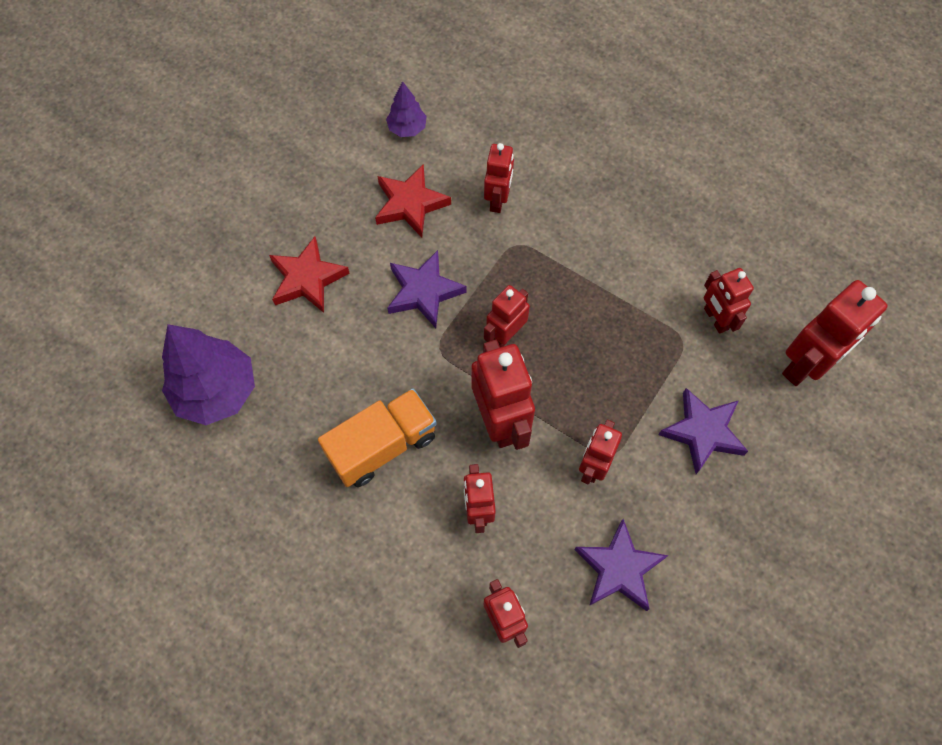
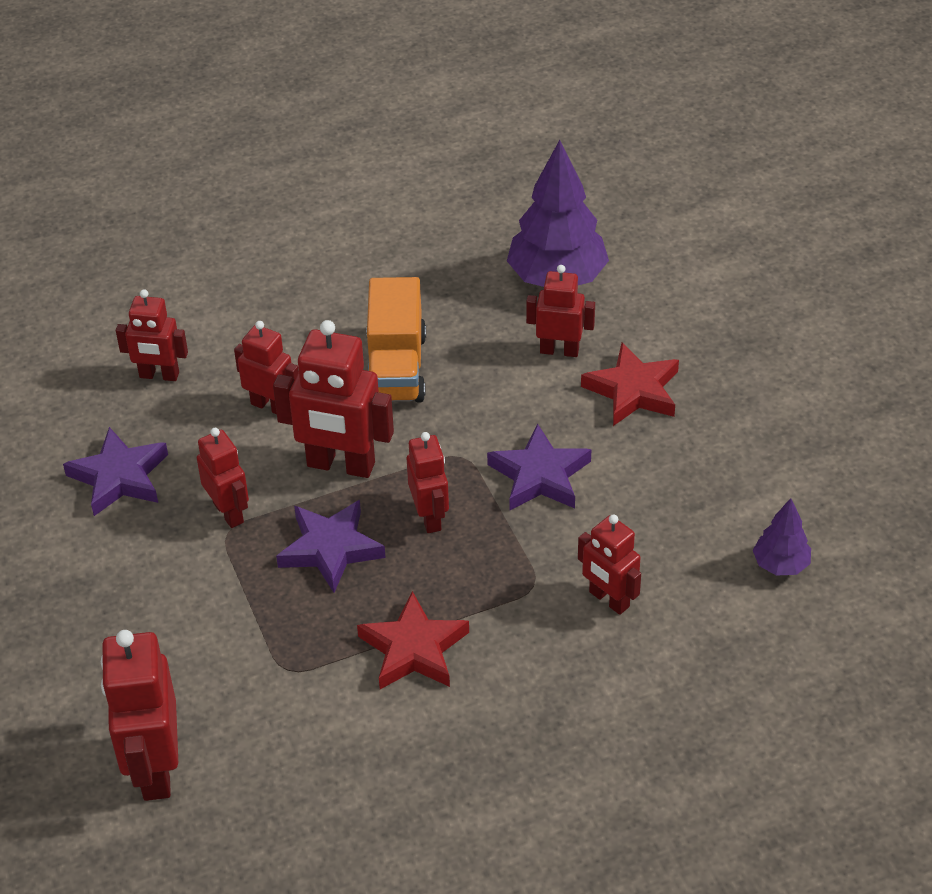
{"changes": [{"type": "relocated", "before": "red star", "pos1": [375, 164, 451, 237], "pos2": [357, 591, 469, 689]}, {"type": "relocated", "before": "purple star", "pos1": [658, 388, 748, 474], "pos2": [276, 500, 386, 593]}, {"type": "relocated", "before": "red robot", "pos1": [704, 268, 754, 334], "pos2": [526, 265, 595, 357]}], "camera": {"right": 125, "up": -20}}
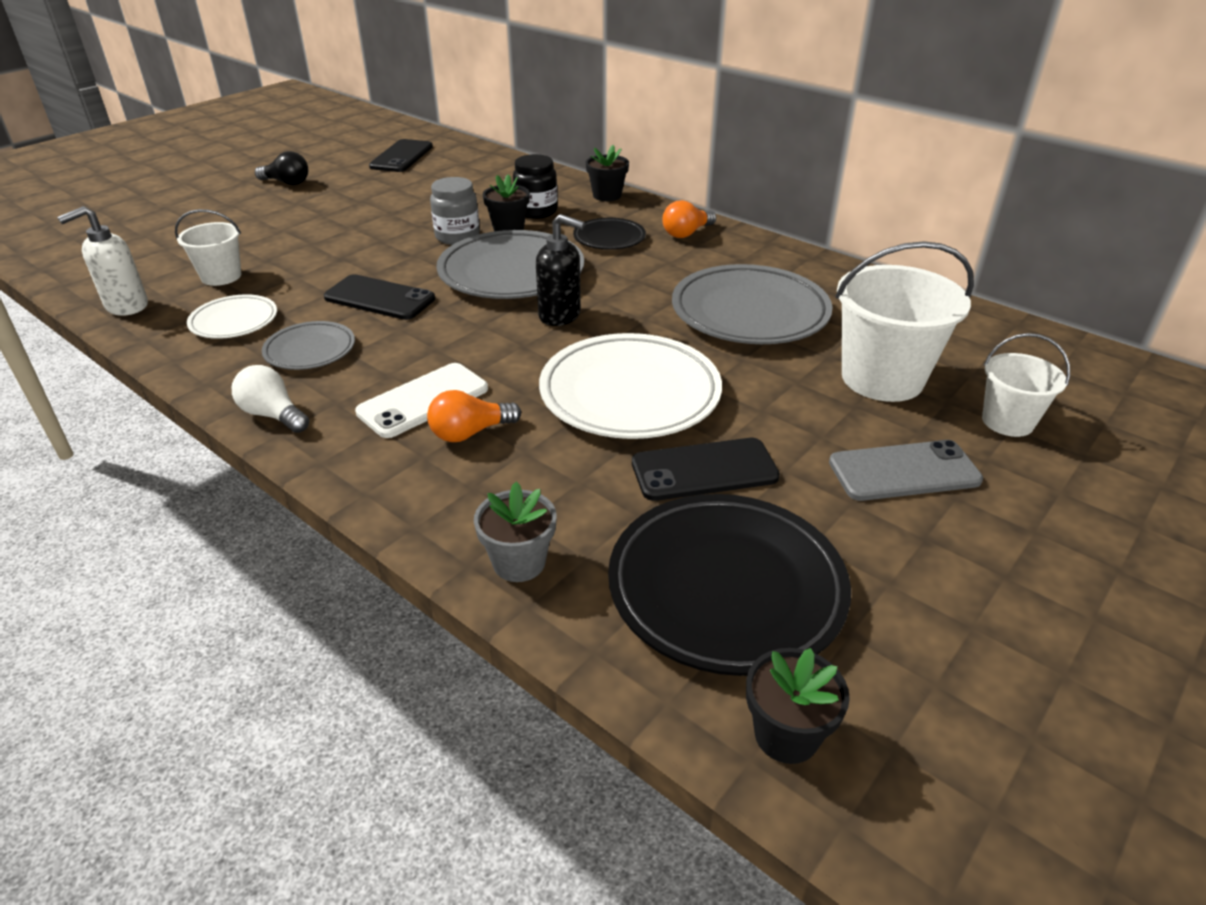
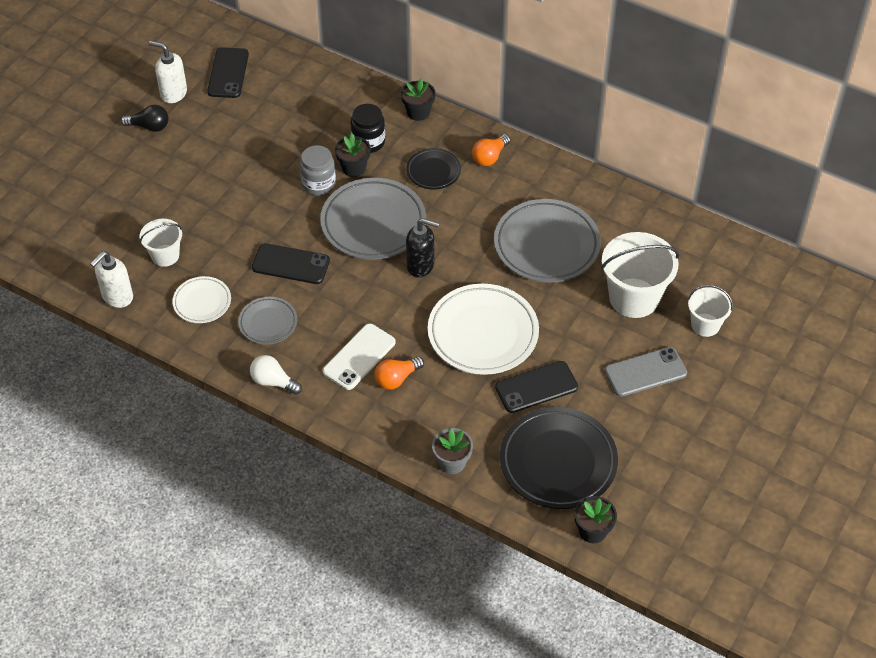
{"changes": [{"type": "appeared", "after": "white soap dispenser", "pos2": [149, 41, 187, 103]}], "camera": {"right": -10, "up": 15}}
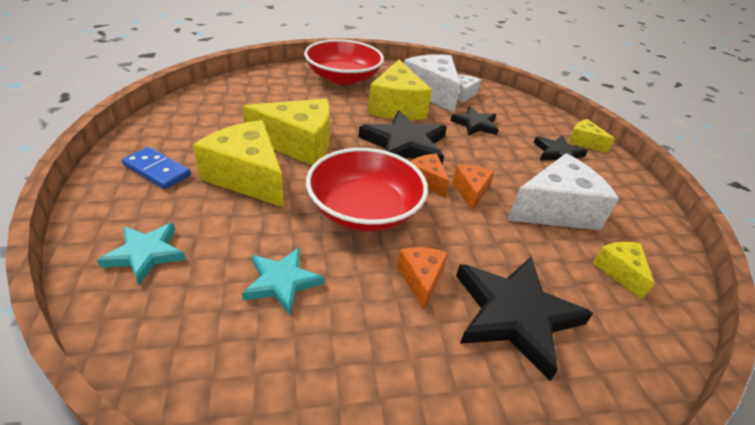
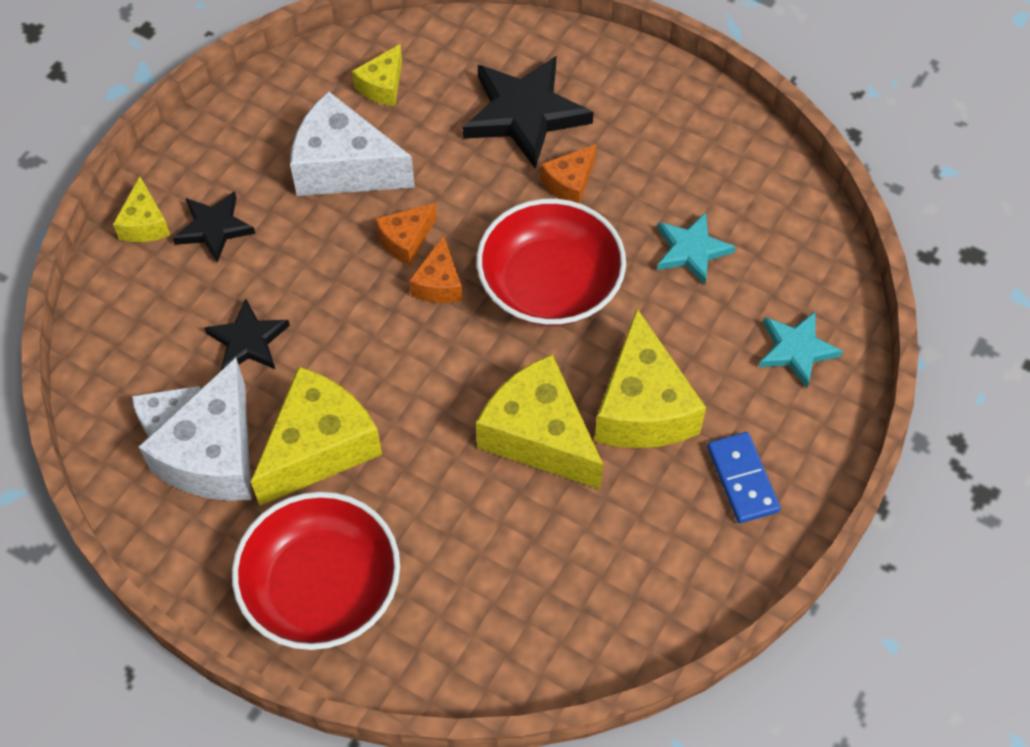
{"changes": [{"type": "missing", "before": "black star", "pos1": [359, 110, 447, 164]}], "camera": {"right": -135, "up": 20}}
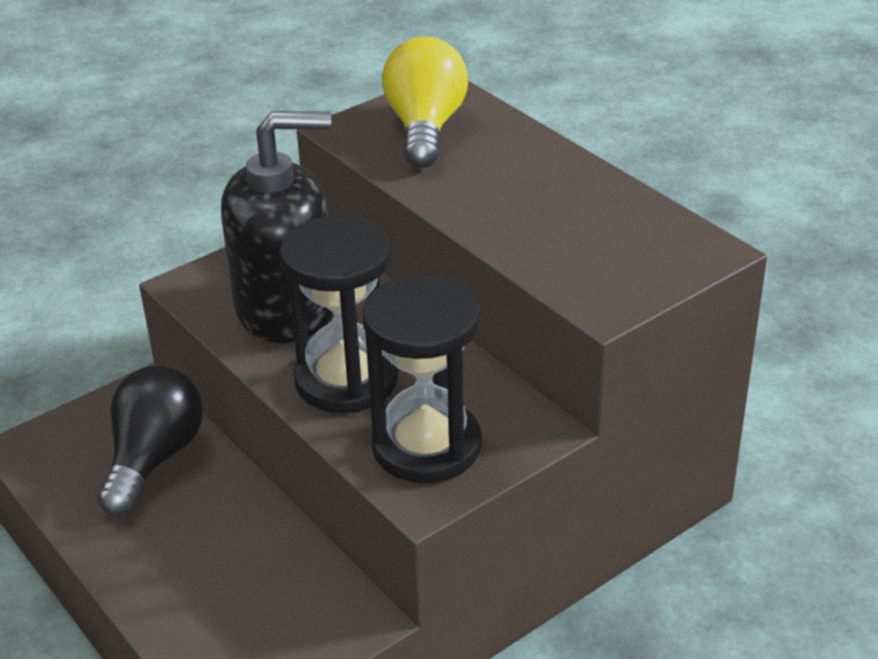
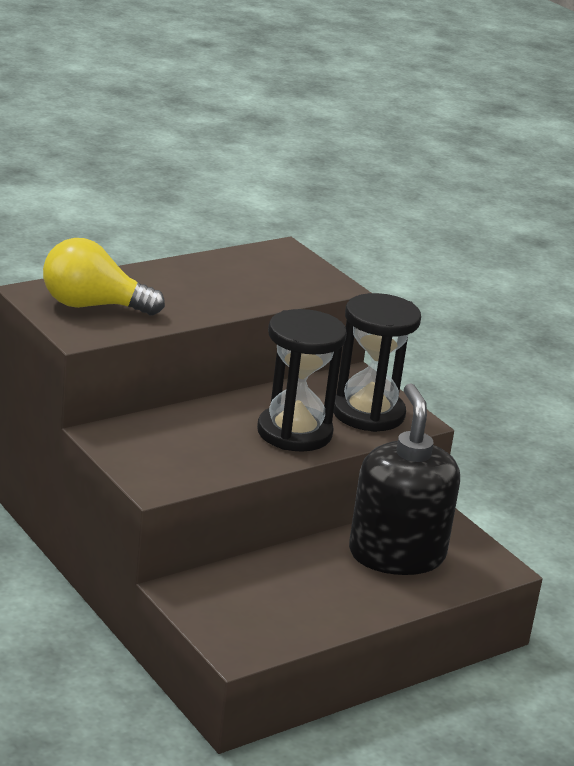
{"changes": [{"type": "missing", "before": "black light bulb", "pos1": [97, 366, 203, 516]}, {"type": "relocated", "before": "black soap dispenser", "pos1": [221, 111, 332, 343], "pos2": [349, 383, 460, 575]}], "camera": {"right": -90, "up": -10}}
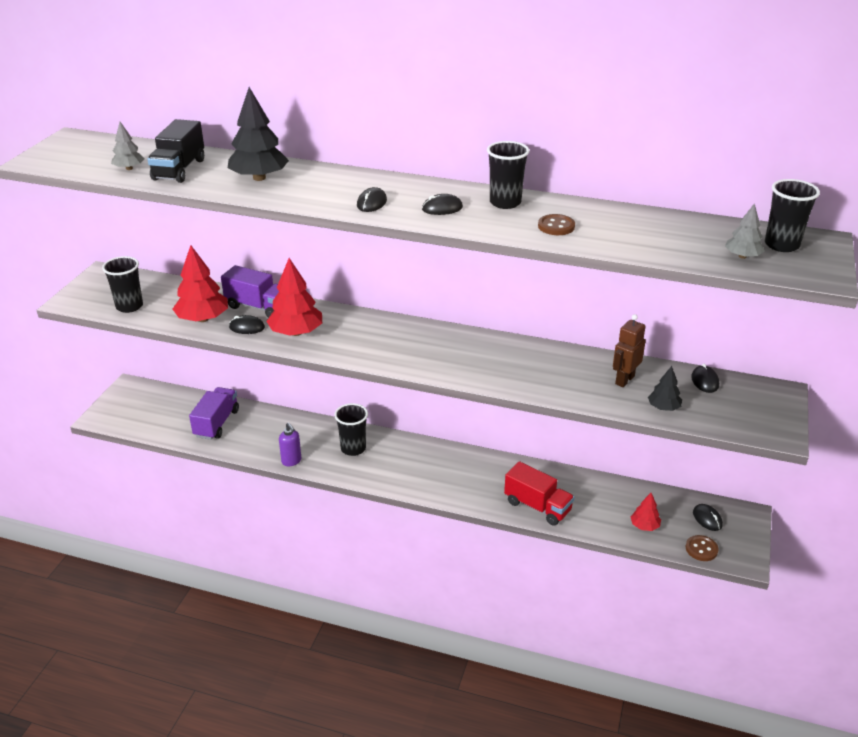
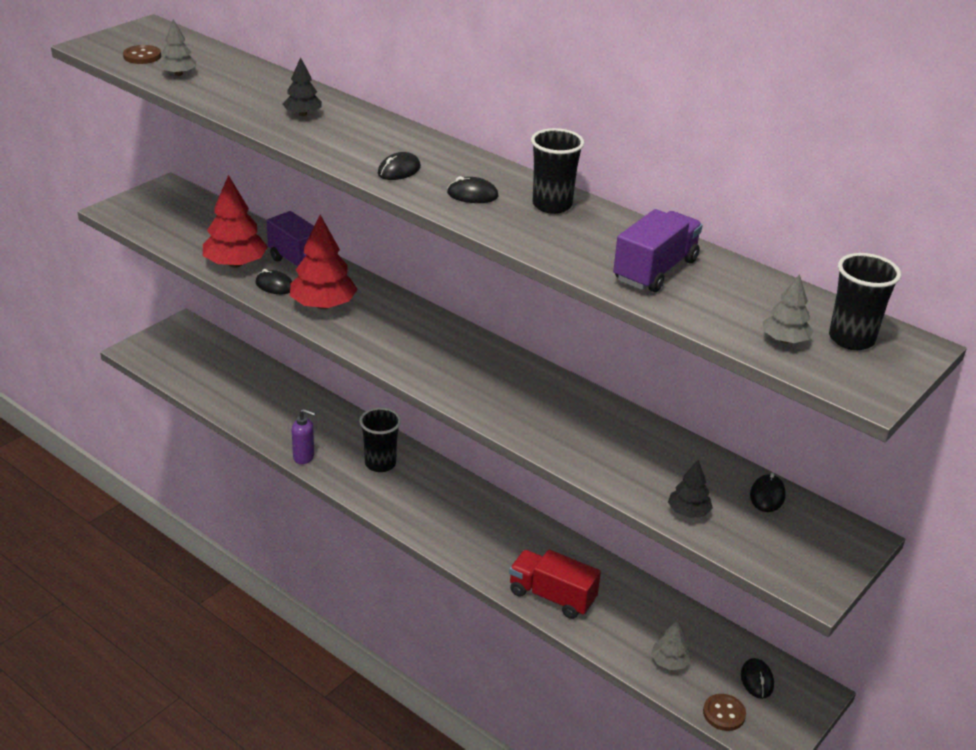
{"changes": [{"type": "missing", "before": "black cup", "pos1": [102, 256, 143, 313]}, {"type": "missing", "before": "black truck", "pos1": [147, 119, 204, 183]}, {"type": "relocated", "before": "purple truck", "pos1": [189, 387, 239, 440], "pos2": [613, 209, 702, 292]}, {"type": "size", "before": "black tree", "pos1": [228, 87, 289, 181], "pos2": [283, 57, 322, 116], "scale": 0.54}, {"type": "spun", "before": "purple soap dispenser", "pos1": [279, 423, 301, 466], "pos2": [292, 409, 316, 464], "turn": -60}, {"type": "spun", "before": "red truck", "pos1": [504, 461, 574, 526], "pos2": [509, 550, 601, 619], "turn": 150}, {"type": "relocated", "before": "brown button", "pos1": [538, 214, 575, 235], "pos2": [123, 45, 161, 64]}, {"type": "missing", "before": "brown robot", "pos1": [613, 314, 646, 387]}, {"type": "colour", "before": "red tree", "after": "grey tree", "pos1": [631, 493, 661, 531], "pos2": [651, 620, 691, 670]}], "camera": {"right": 20, "up": 0}}
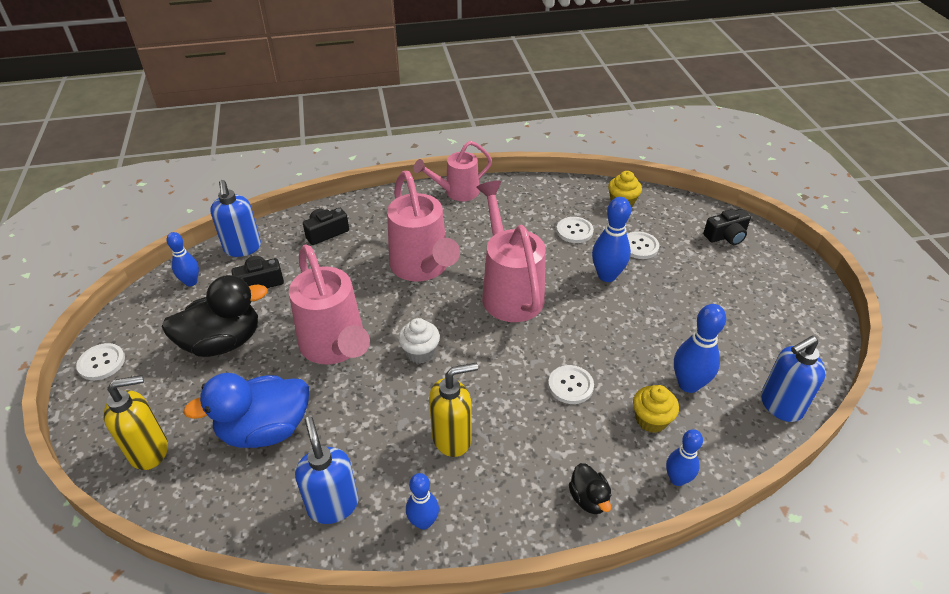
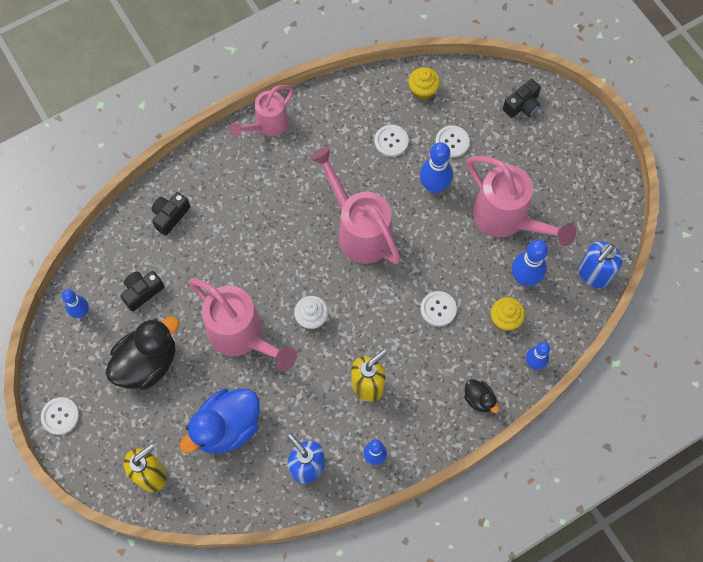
{"changes": [{"type": "missing", "before": "blue soap dispenser", "pos1": [210, 180, 261, 257]}, {"type": "relocated", "before": "pink watering can", "pos1": [387, 171, 460, 282], "pos2": [467, 156, 577, 246]}], "camera": {"right": -20, "up": 25}}
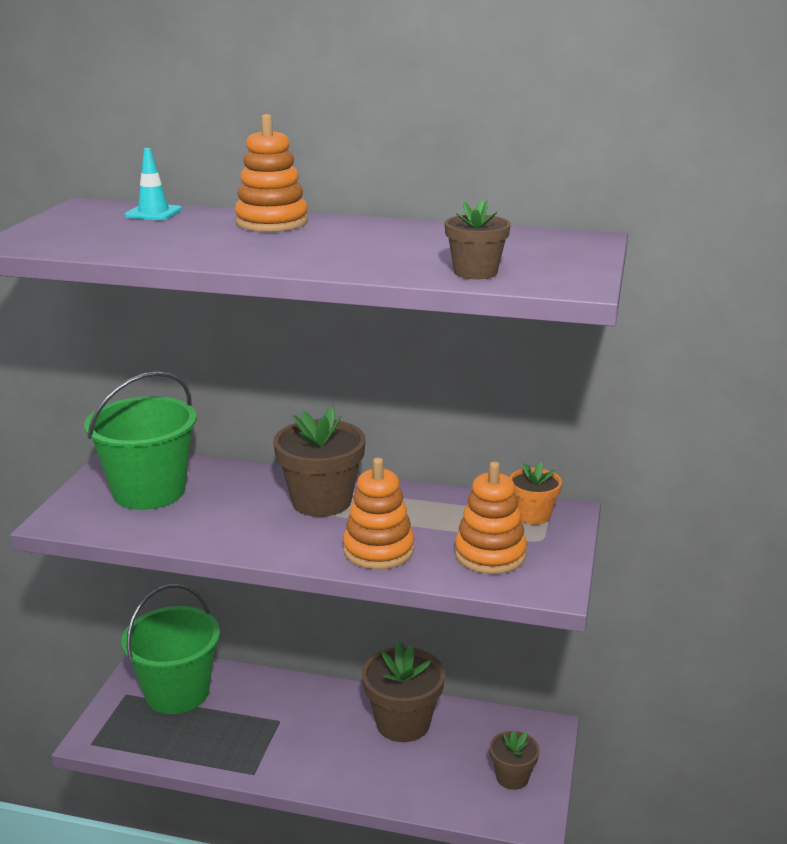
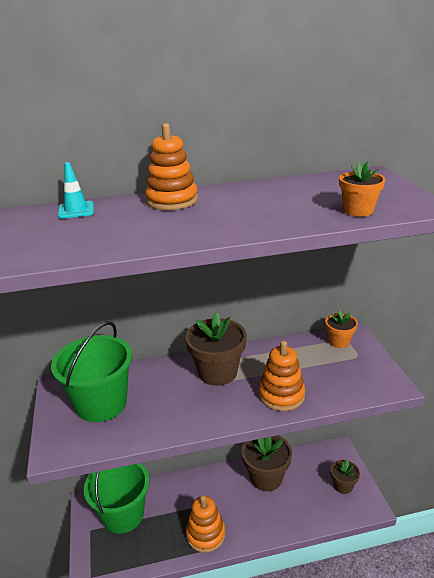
{"changes": [{"type": "colour", "before": "brown flower pot", "after": "orange flower pot", "pos1": [445, 200, 511, 279], "pos2": [339, 162, 386, 217]}, {"type": "relocated", "before": "orange stacking toy", "pos1": [455, 461, 527, 574], "pos2": [186, 495, 226, 553]}], "camera": {"right": -25, "up": 5}}
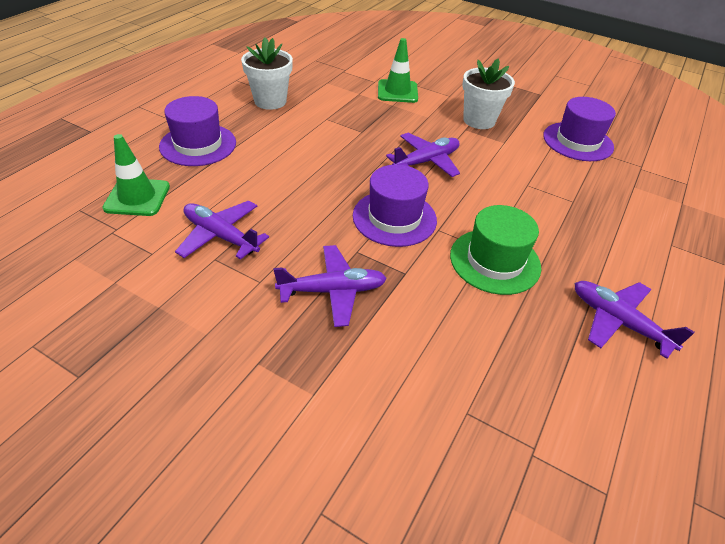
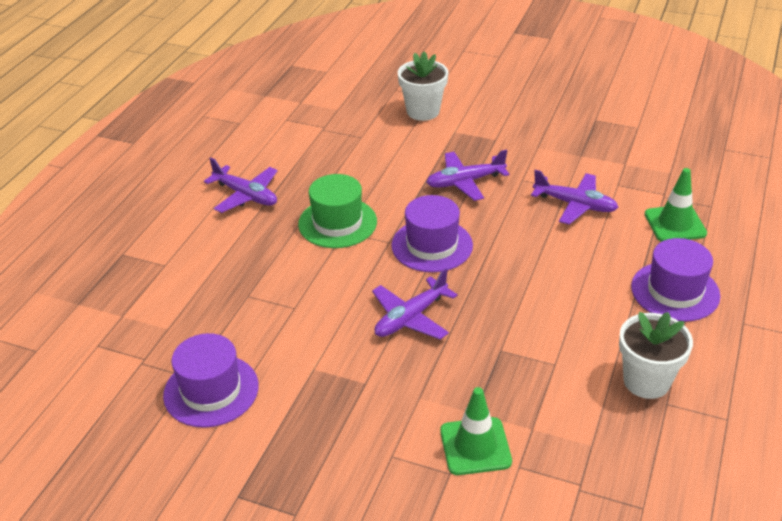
{"changes": [{"type": "relocated", "before": "white flower pot", "pos1": [462, 58, 515, 129], "pos2": [398, 51, 448, 121]}], "camera": {"right": 175, "up": -5}}
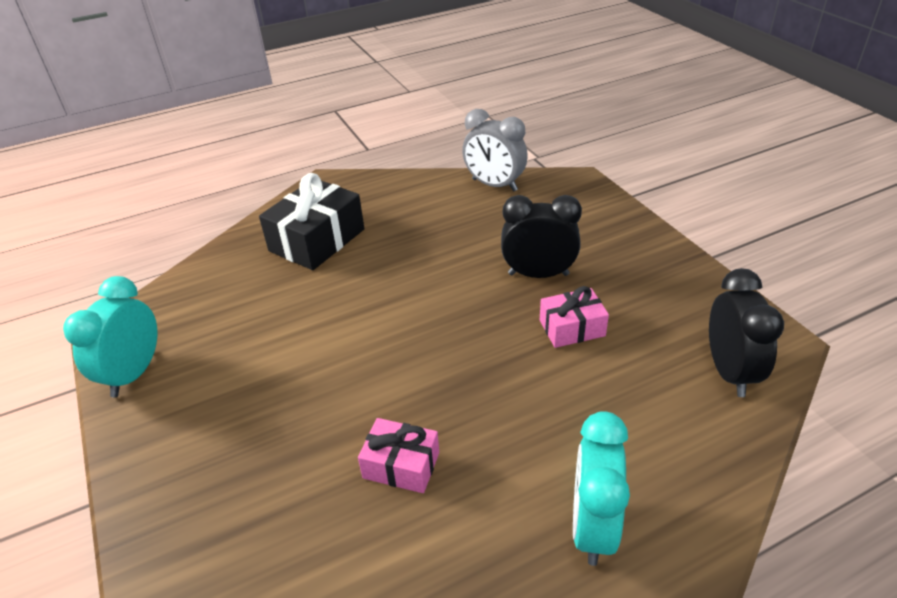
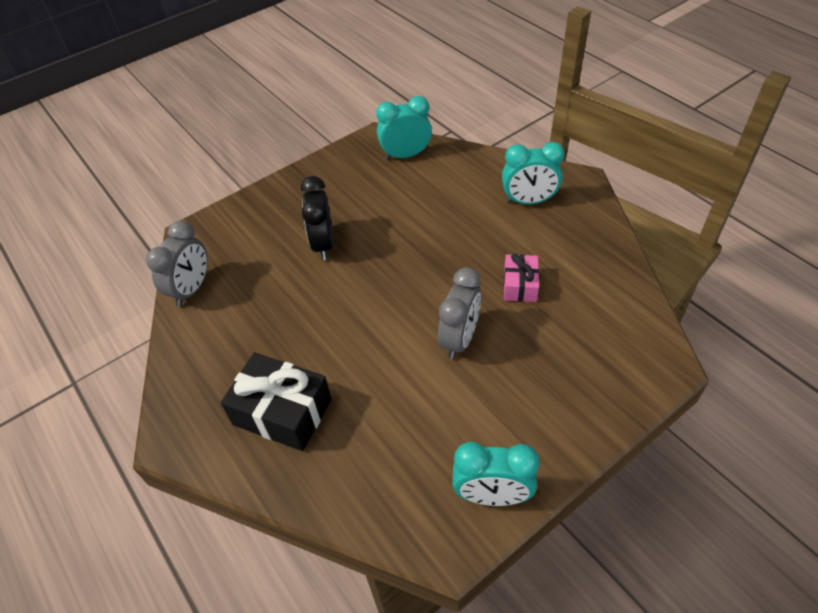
{"changes": [{"type": "missing", "before": "pink gift", "pos1": [540, 286, 609, 348]}, {"type": "colour", "before": "black clock", "after": "turquoise clock", "pos1": [709, 268, 784, 397], "pos2": [376, 96, 432, 160]}, {"type": "appeared", "after": "grey clock", "pos2": [438, 267, 481, 359]}], "camera": {"right": -100, "up": 10}}
